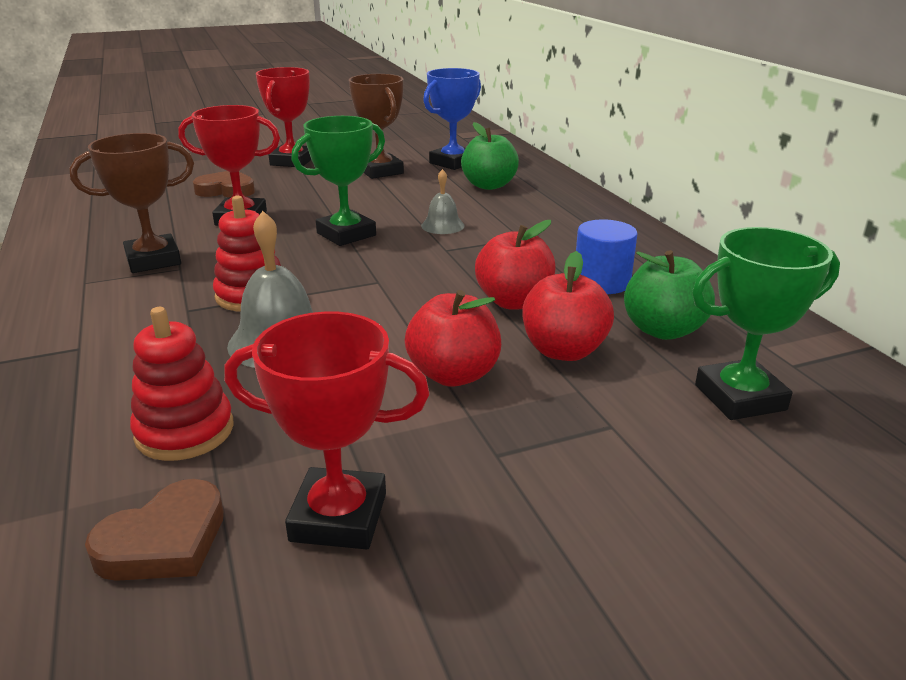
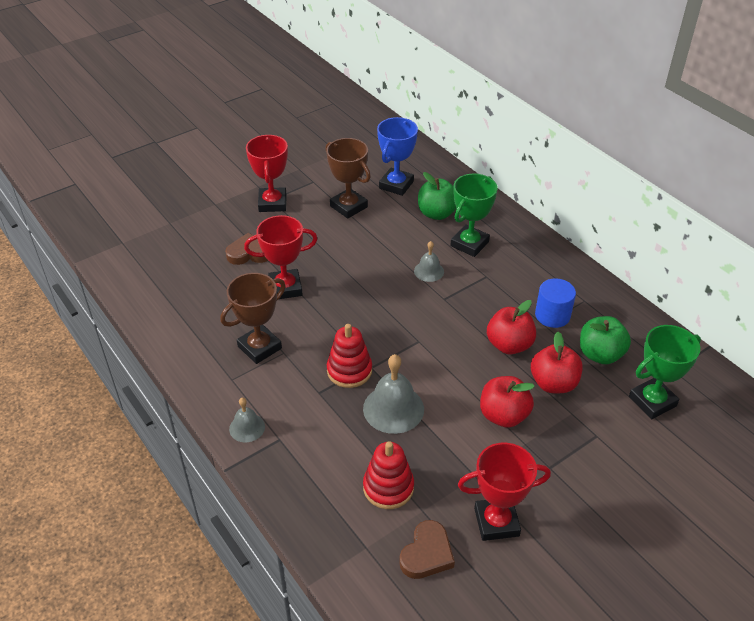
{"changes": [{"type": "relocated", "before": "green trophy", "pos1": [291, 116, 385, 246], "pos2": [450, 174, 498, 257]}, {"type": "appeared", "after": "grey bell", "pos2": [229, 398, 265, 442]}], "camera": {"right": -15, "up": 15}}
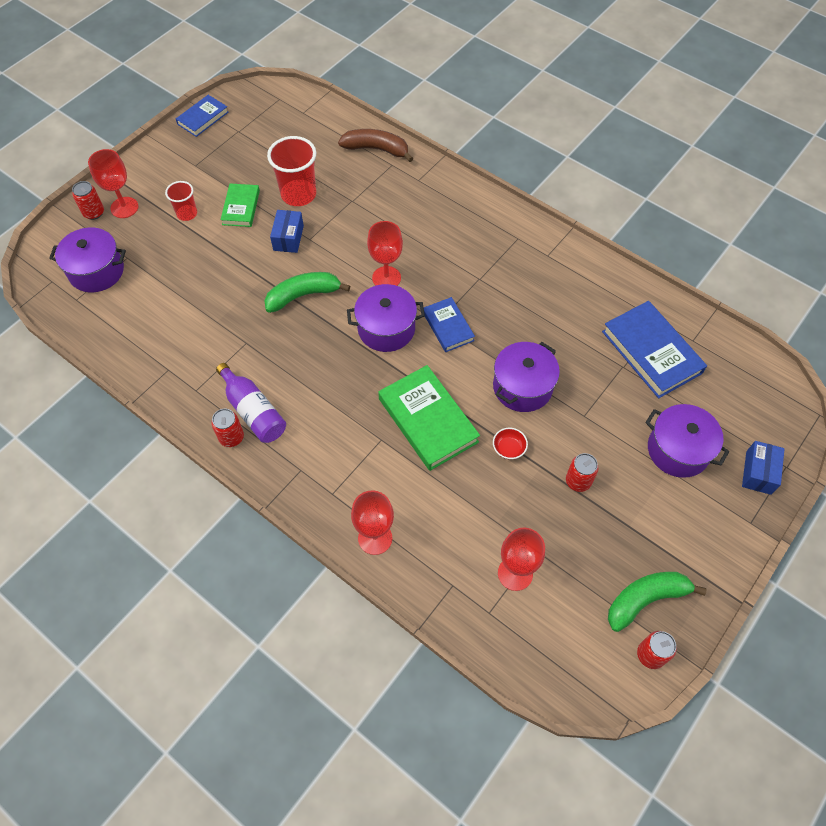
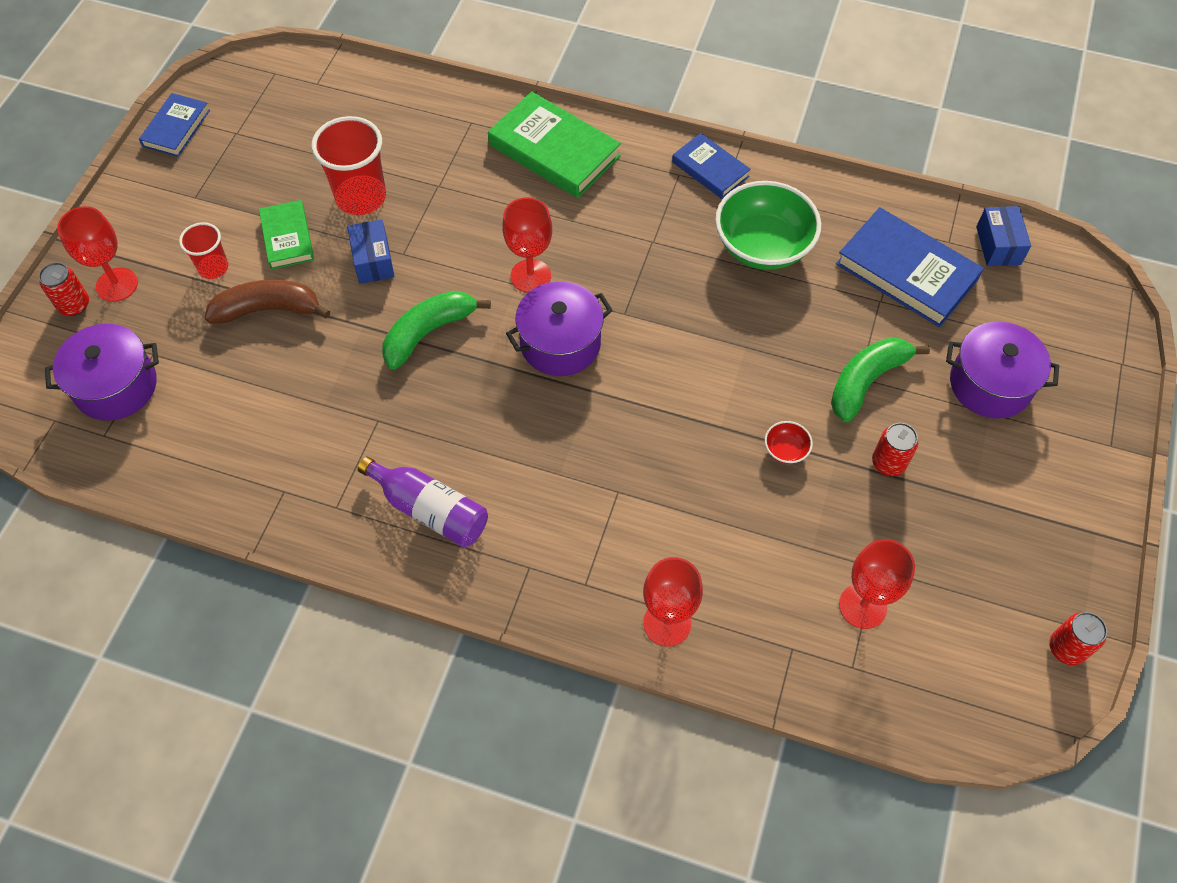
{"changes": [{"type": "missing", "before": "red can", "pos1": [211, 409, 244, 447]}, {"type": "relocated", "before": "brown banana", "pos1": [338, 129, 414, 162], "pos2": [205, 280, 330, 324]}, {"type": "relocated", "before": "green book", "pos1": [378, 365, 480, 471], "pos2": [488, 91, 621, 198]}, {"type": "relocated", "before": "blue book", "pos1": [424, 297, 475, 352], "pos2": [672, 133, 751, 199]}, {"type": "missing", "before": "purple pot", "pos1": [493, 342, 560, 412]}, {"type": "relocated", "before": "green banana", "pos1": [608, 572, 707, 632], "pos2": [831, 337, 930, 422]}, {"type": "relocated", "before": "blue box", "pos1": [742, 441, 784, 495], "pos2": [976, 206, 1031, 266]}, {"type": "appeared", "after": "green bowl", "pos2": [715, 181, 821, 270]}], "camera": {"right": -20, "up": 0}}
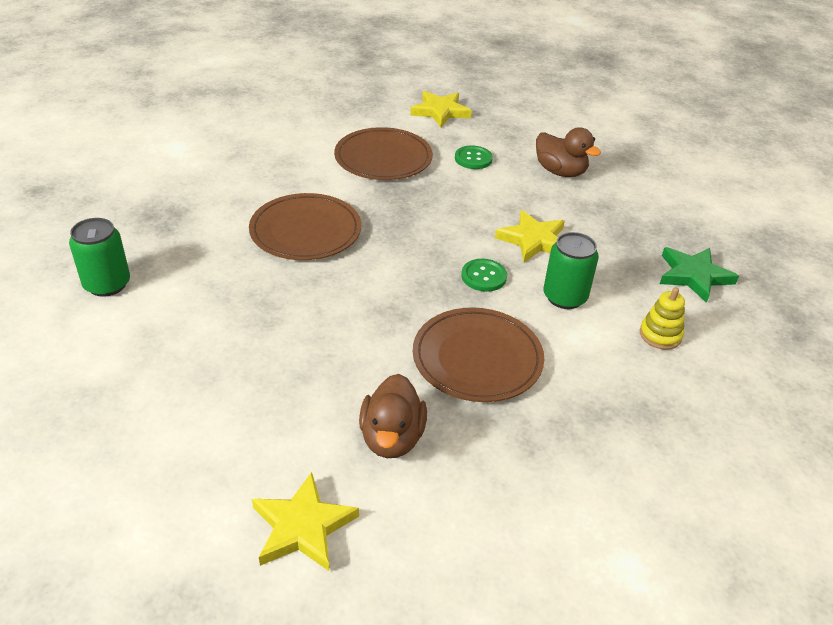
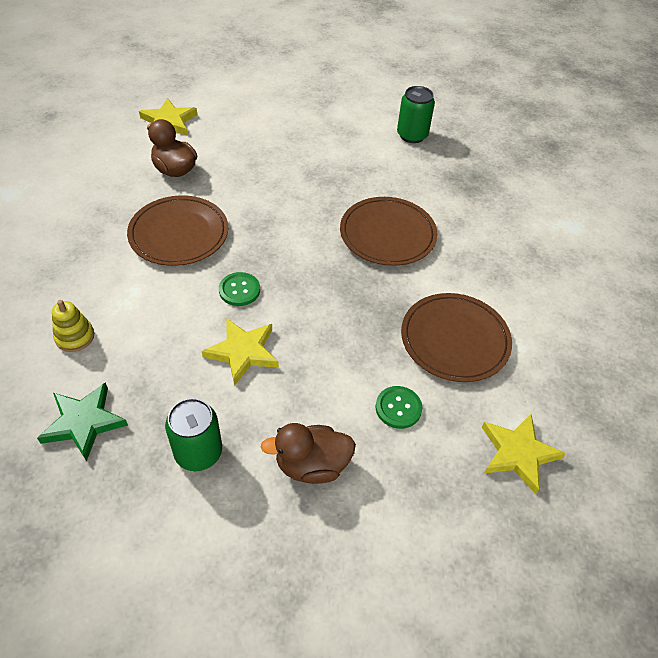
{"changes": [{"type": "relocated", "before": "green can", "pos1": [543, 232, 599, 309], "pos2": [165, 398, 222, 471]}], "camera": {"right": 130, "up": 10}}
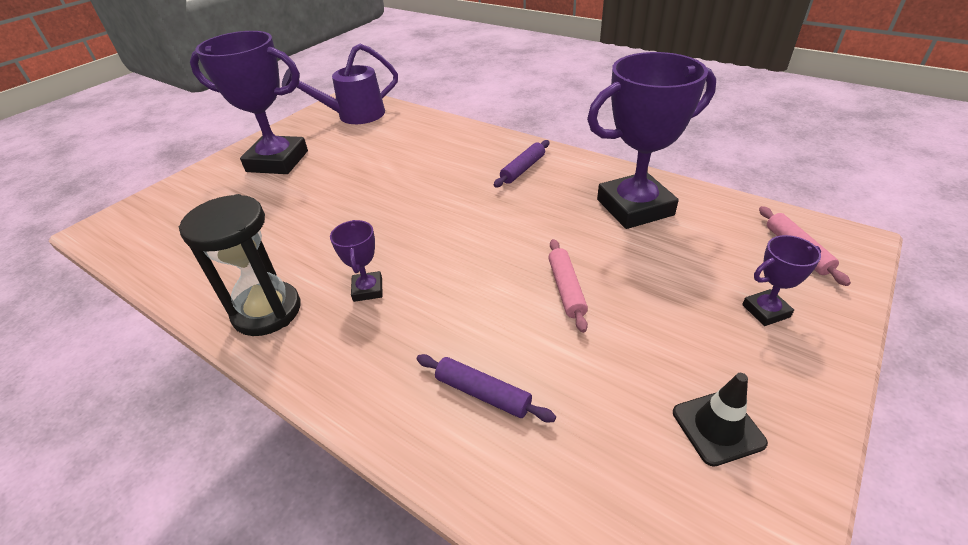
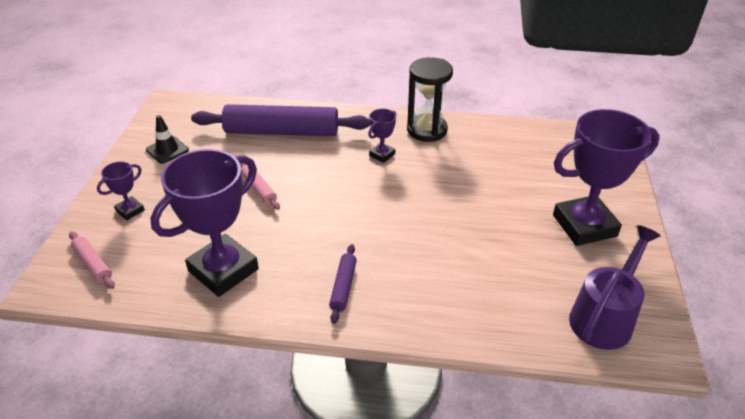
{"changes": [{"type": "spun", "before": "purple trophy", "pos1": [330, 220, 383, 302], "pos2": [368, 109, 397, 163], "turn": 75}, {"type": "size", "before": "purple rolling pin", "pos1": [417, 354, 556, 422], "pos2": [191, 104, 370, 136], "scale": 2.25}], "camera": {"right": 150, "up": 0}}
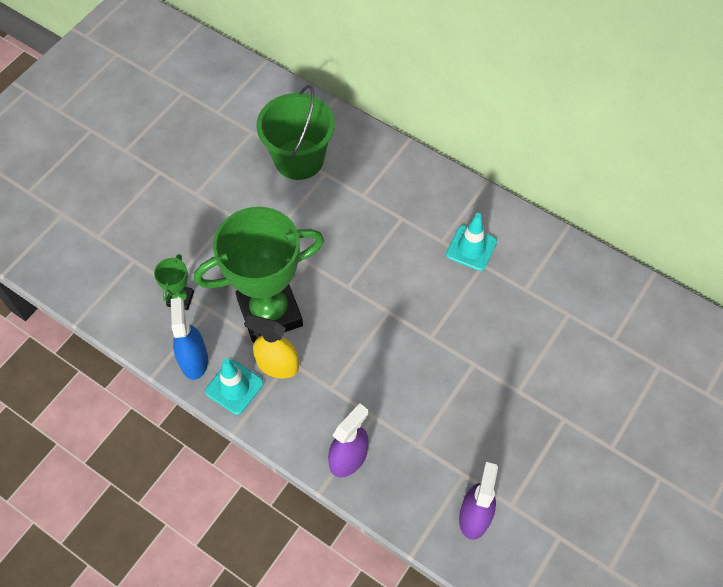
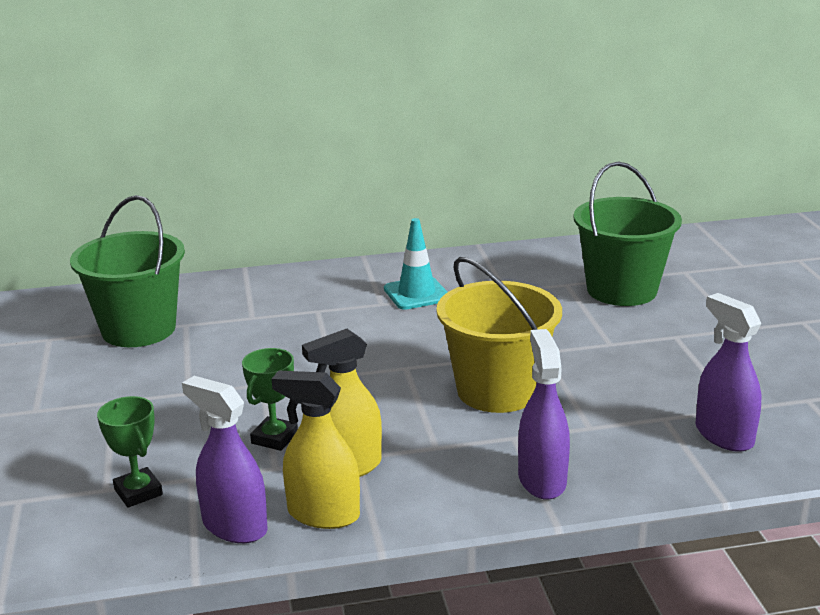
{"changes": [{"type": "colour", "before": "blue spray bottle", "after": "purple spray bottle", "pos1": [171, 298, 208, 380], "pos2": [182, 376, 268, 543]}, {"type": "size", "before": "green trophy", "pos1": [194, 207, 324, 343], "pos2": [242, 348, 298, 451], "scale": 0.42}, {"type": "exchanged", "before": "turquoise traffic cone", "after": "yellow spray bottle", "pos1": [205, 358, 264, 415], "pos2": [272, 370, 360, 529]}, {"type": "appeared", "after": "yellow bucket", "pos2": [436, 257, 562, 413]}, {"type": "appeared", "after": "green bucket", "pos2": [573, 161, 682, 306]}], "camera": {"right": -45, "up": -35}}
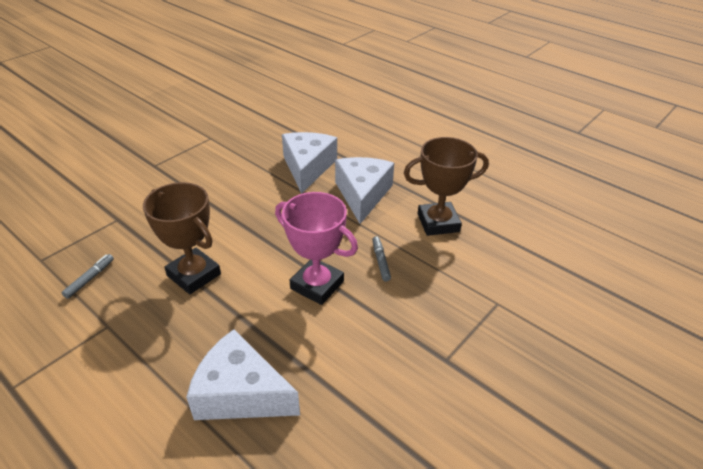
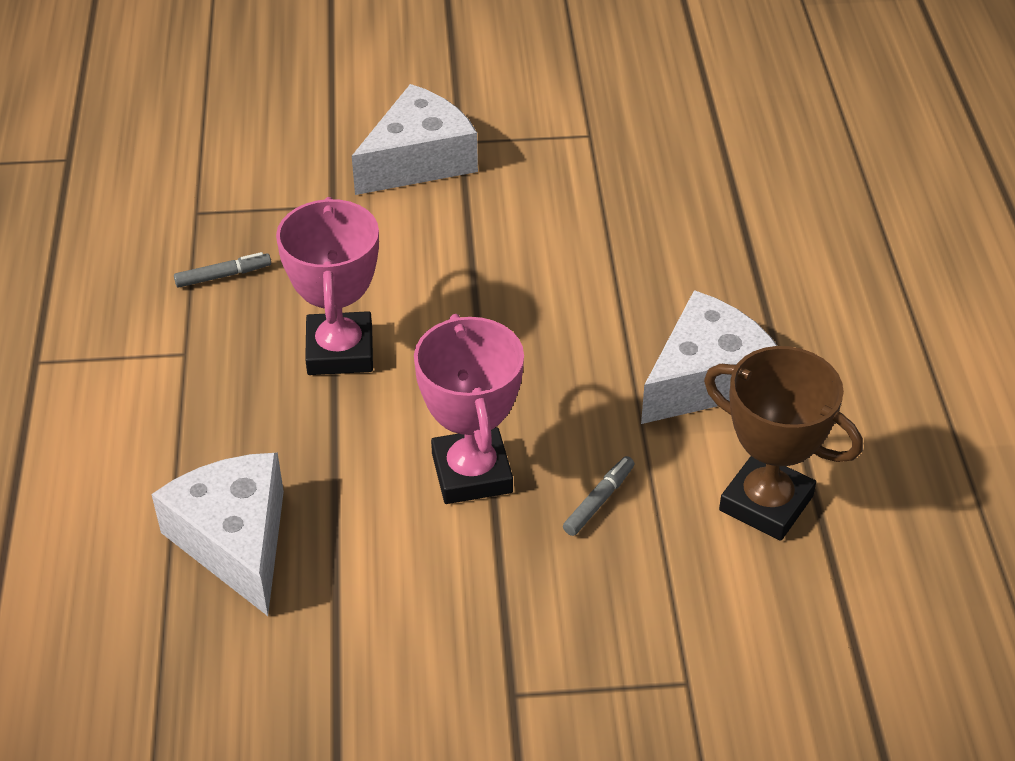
{"changes": [{"type": "colour", "before": "brown trophy", "after": "pink trophy", "pos1": [143, 182, 221, 294], "pos2": [276, 197, 379, 375]}, {"type": "relocated", "before": "white cheese", "pos1": [282, 132, 337, 194], "pos2": [352, 84, 478, 195]}], "camera": {"right": 45, "up": 5}}
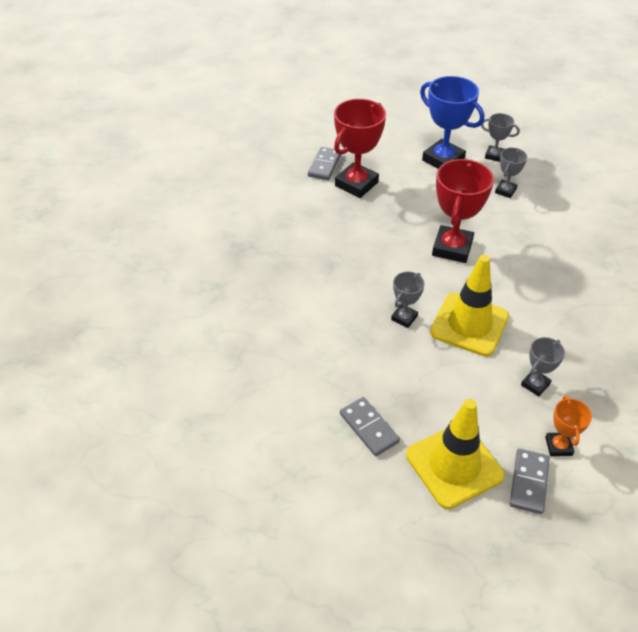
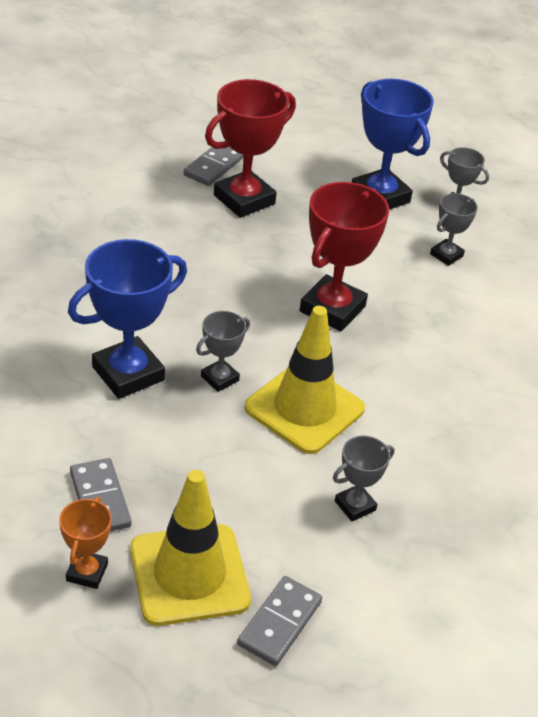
{"changes": [{"type": "relocated", "before": "orange trophy", "pos1": [545, 395, 592, 456], "pos2": [59, 497, 112, 589]}, {"type": "appeared", "after": "blue trophy", "pos2": [68, 239, 187, 399]}], "camera": {"right": 10, "up": -5}}
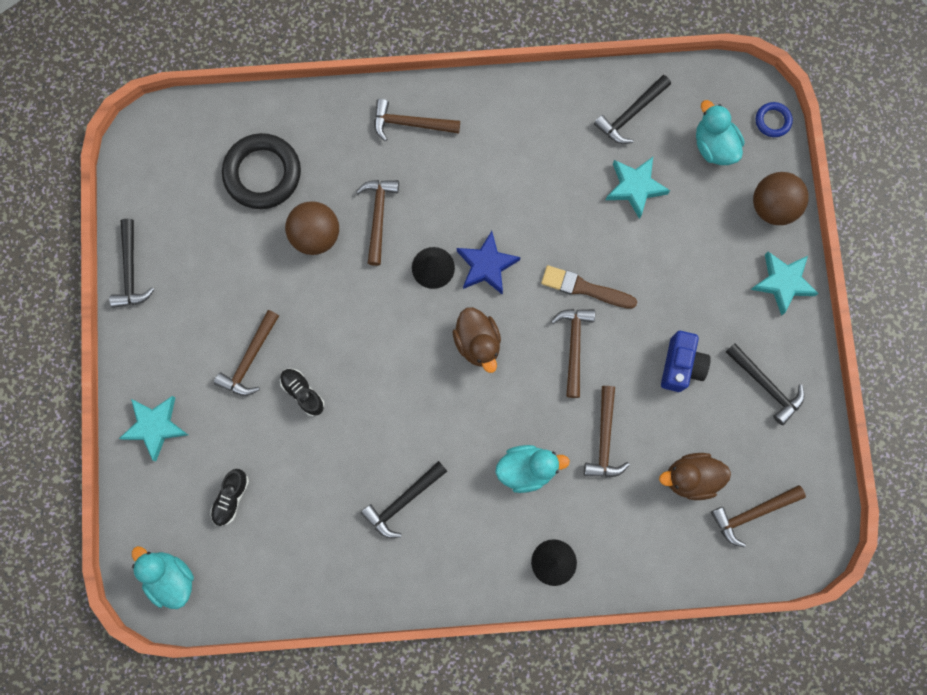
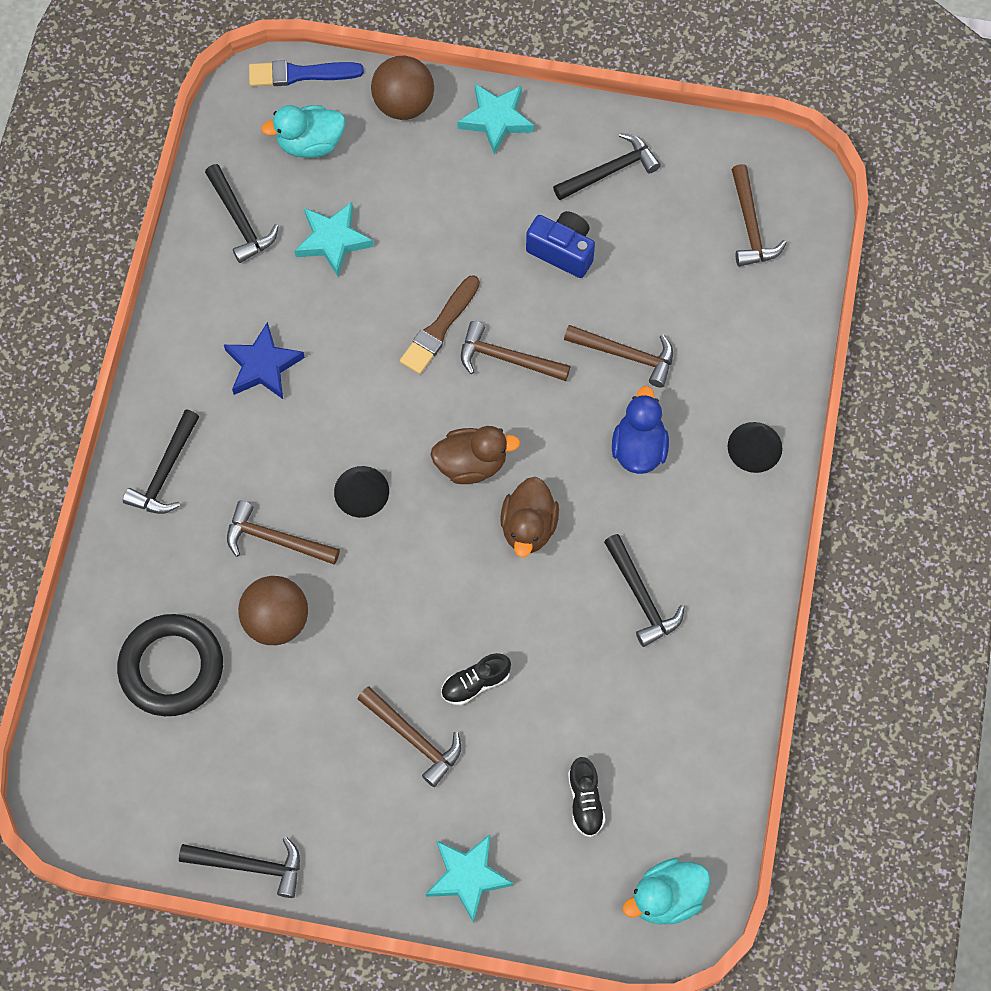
{"changes": [{"type": "spun", "before": "black shoe", "pos1": [210, 469, 249, 526], "pos2": [568, 757, 605, 837], "turn": 45}, {"type": "colour", "before": "brown hammer", "after": "black hammer", "pos1": [374, 99, 460, 141], "pos2": [123, 409, 199, 514]}, {"type": "relocated", "before": "blue star", "pos1": [457, 231, 521, 295], "pos2": [224, 322, 305, 399]}, {"type": "colour", "before": "turquoise duck", "after": "blue duck", "pos1": [495, 445, 570, 493], "pos2": [612, 386, 669, 474]}, {"type": "relocated", "before": "brown duck", "pos1": [659, 453, 731, 500], "pos2": [500, 477, 559, 558]}, {"type": "exchanged", "before": "blue ring", "after": "blue brush", "pos1": [756, 102, 793, 137], "pos2": [249, 60, 364, 86]}], "camera": {"right": -75, "up": -10}}
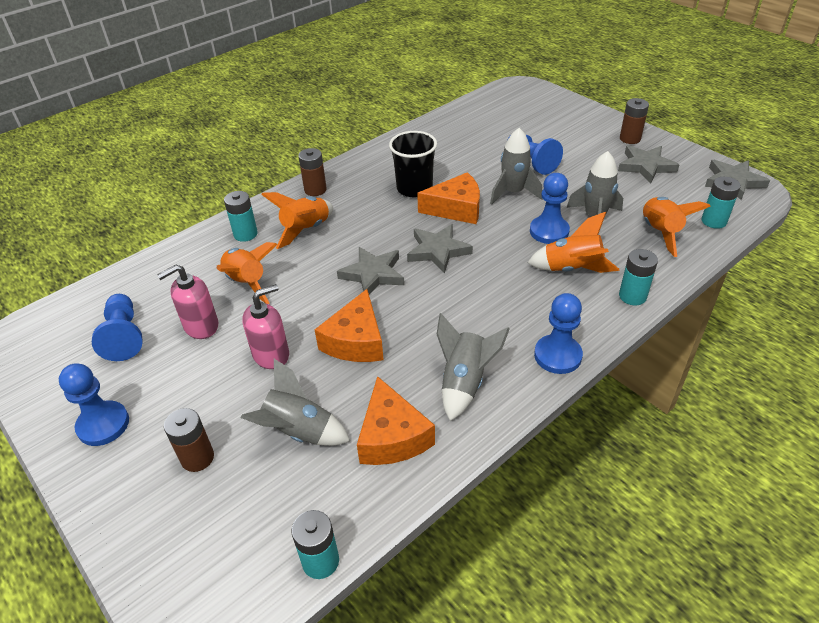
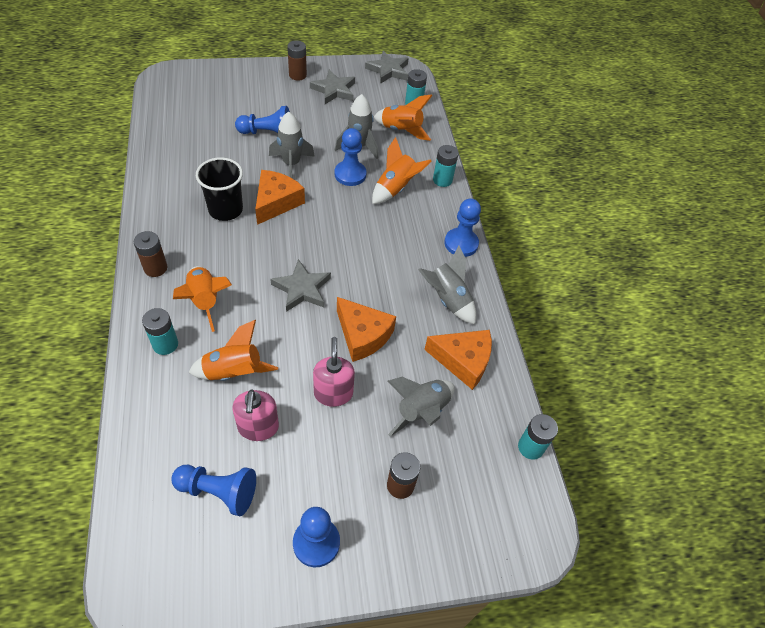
{"changes": [{"type": "missing", "before": "grey star", "pos1": [407, 224, 473, 274]}], "camera": {"right": -65, "up": 10}}
